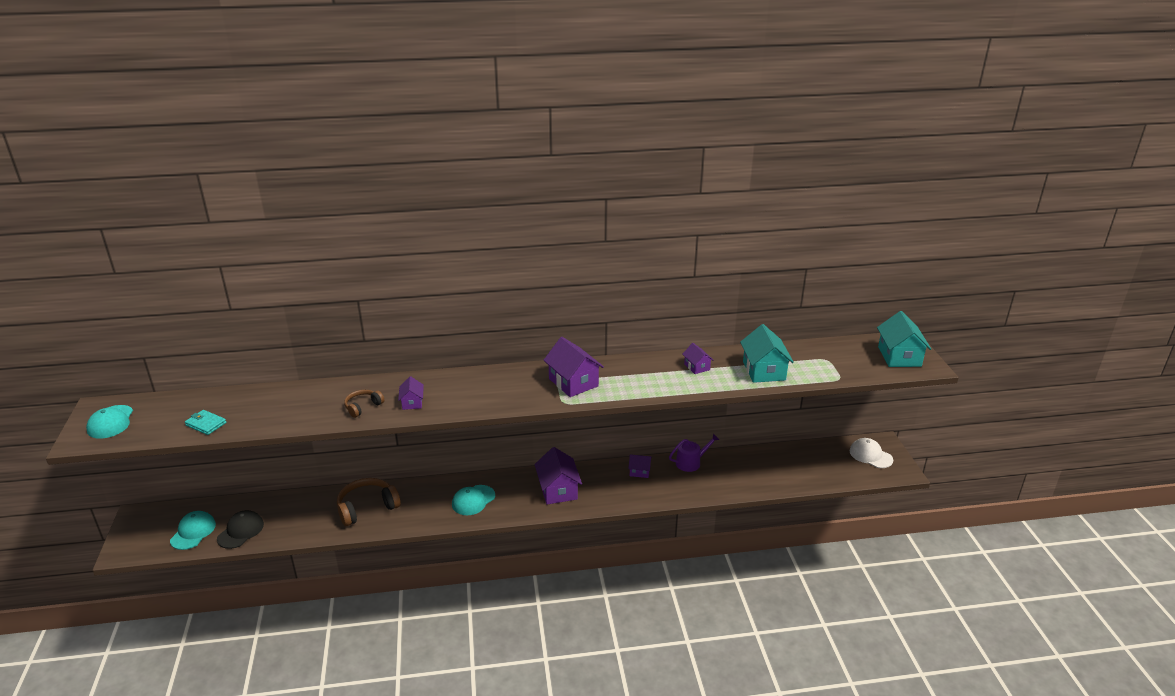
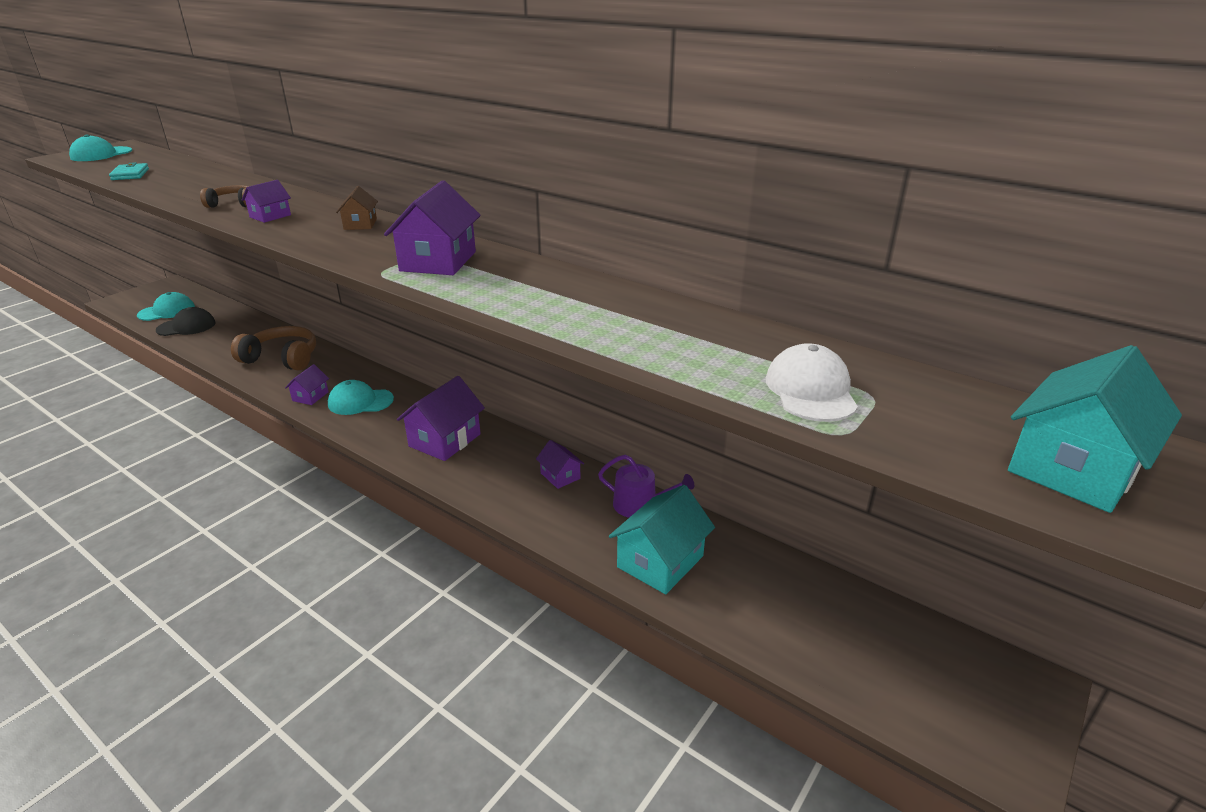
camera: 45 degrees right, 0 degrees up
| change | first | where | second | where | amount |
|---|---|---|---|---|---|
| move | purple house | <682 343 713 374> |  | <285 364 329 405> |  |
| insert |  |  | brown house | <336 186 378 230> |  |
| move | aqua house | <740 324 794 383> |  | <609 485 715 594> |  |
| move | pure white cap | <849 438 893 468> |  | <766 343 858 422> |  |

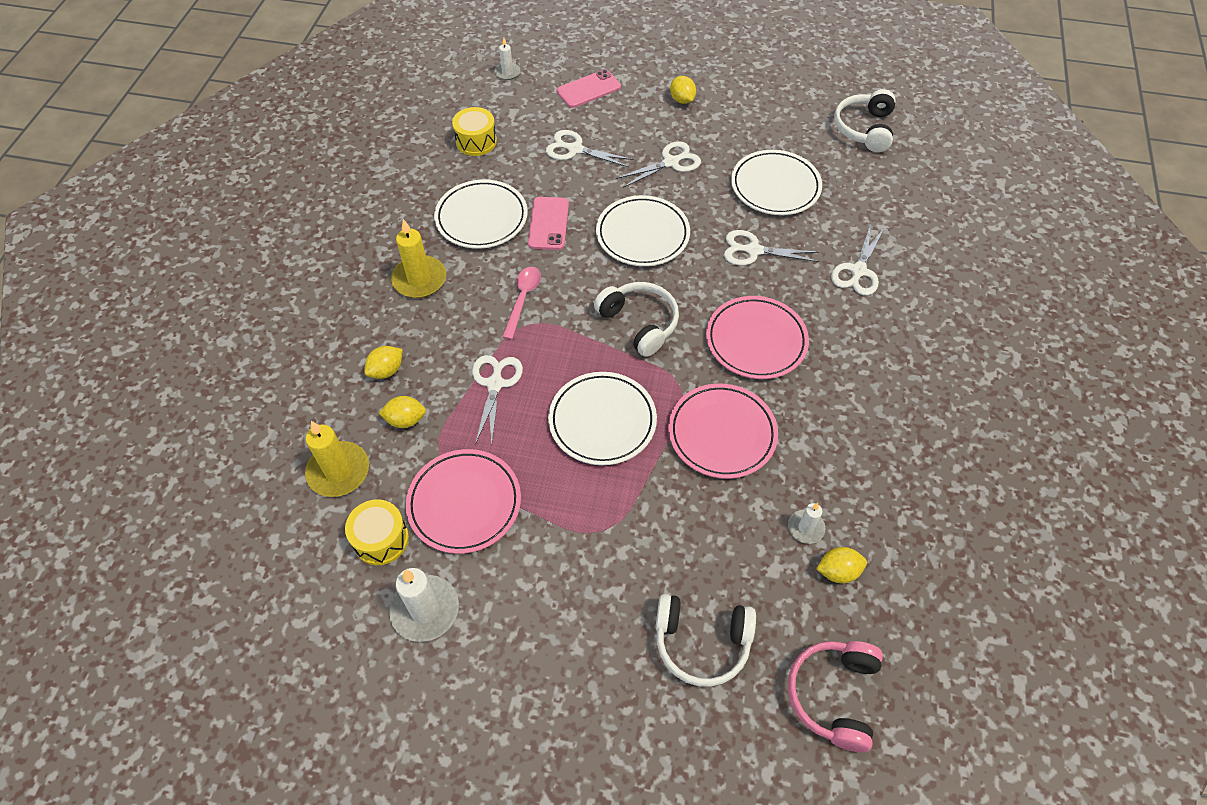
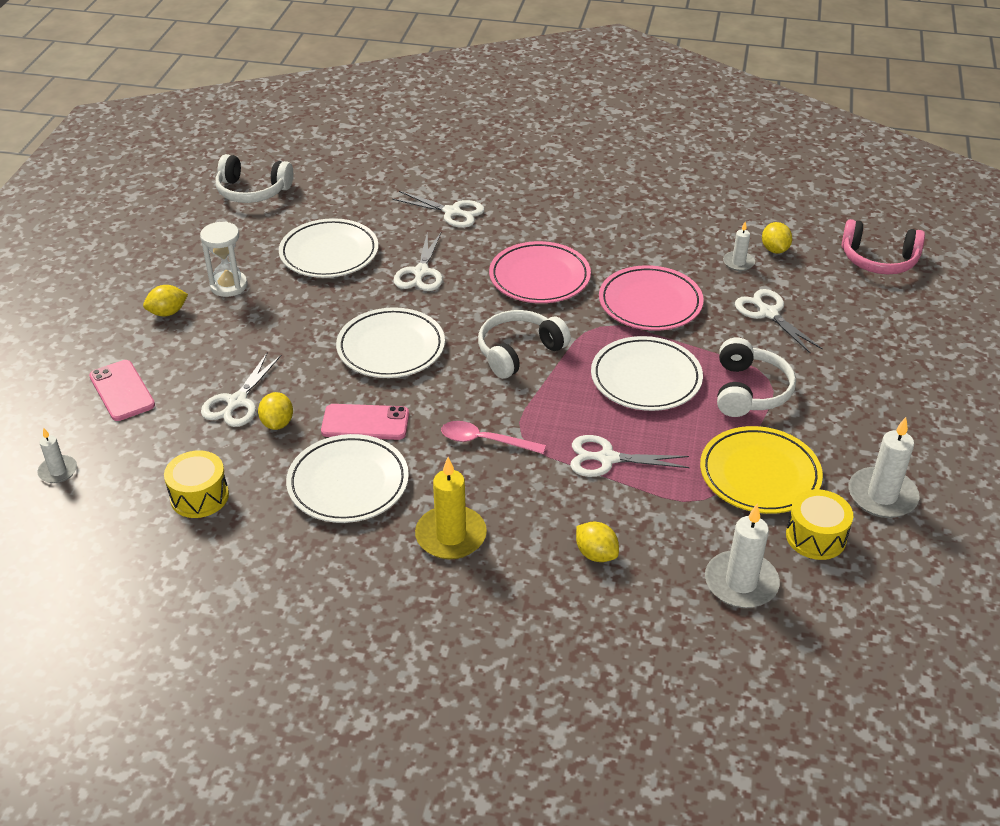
camera: 90 degrees left, 15 degrees down
| change | first | where | second | where | amount |
|---|---|---|---|---|---|
| insert |  |  | pure white sand timer | <200 222 248 297> |  |
| move | golden lemon | <379 396 426 428> |  | <258 392 293 430> |  |
| recolor | pink plate | <406 449 521 554> | golden plate | <700 426 823 514> |  |
| recolor | golden pillar candle | <305 421 369 497> | pure white pillar candle | <705 504 780 608> |  |
| move | pure white over-ear headphones | <656 594 756 687> |  | <717 338 796 417> |  |
| move | pure white scissors | <616 141 701 188> |  | <735 289 823 354> |  |

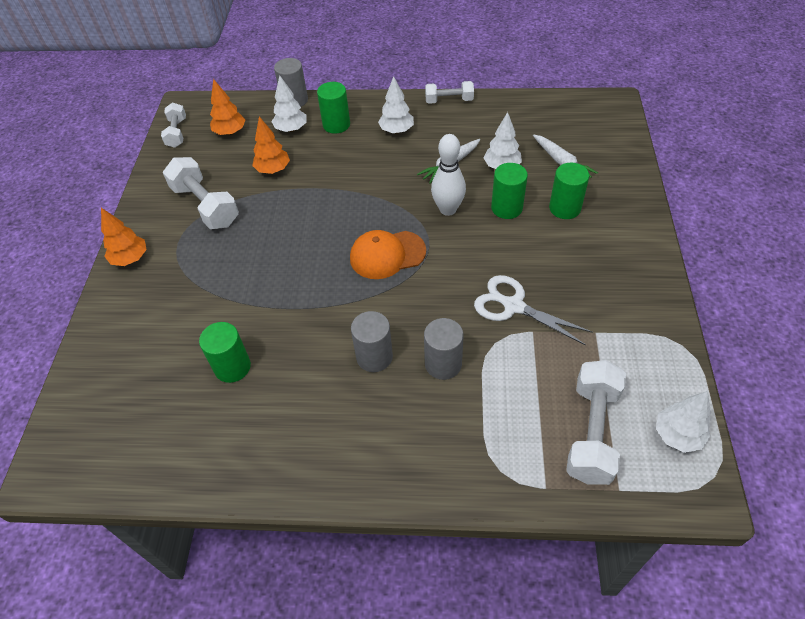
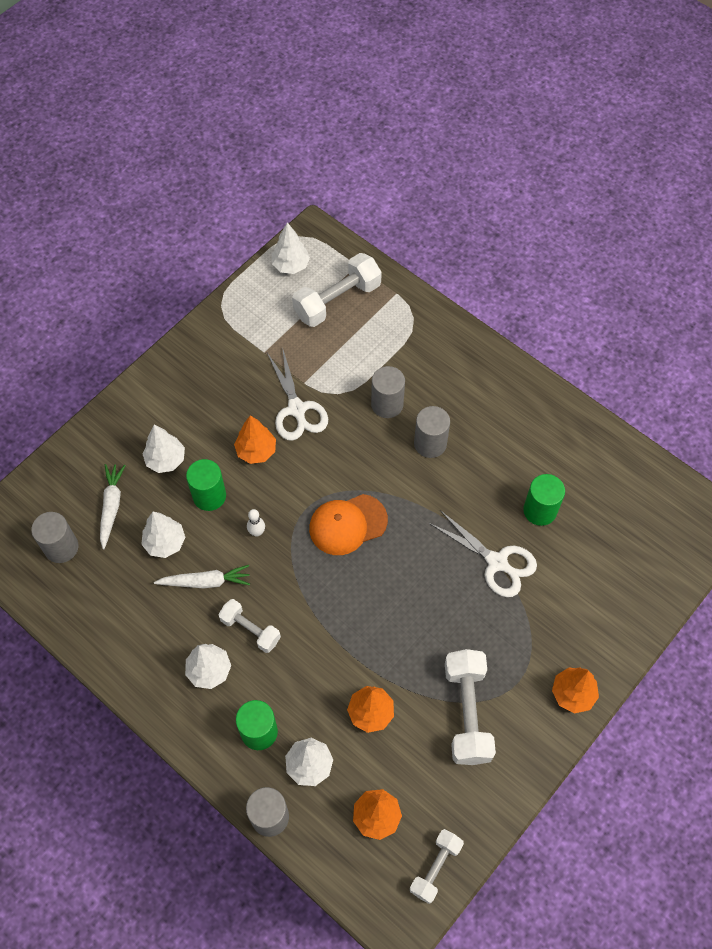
camera: 145 degrees left, 10 degrees up
| change | first | where | second | where | amount |
|---|---|---|---|---|---|
| insert |  |  | gray cylinder shape | <31 512 78 563> |  |
| replace | leaf-green cylinder shape | <549 163 589 219> | pure white fir tree | <143 425 185 473> |  |
| move | pure white hand weight | <425 81 474 104> |  | <218 599 281 653> |  |
| insert |  |  | bright orange fir tree | <234 415 276 464> |  |
| resize | pure white tenpin | <431 134 466 216> |  | <247 509 265 537> | x0.50 |
| rotate | bright orange cap | <350 230 426 279> |  | <309 494 388 555> | 135 degrees clockwise |
| insert |  |  | pure white scissors | <429 510 537 597> |  |

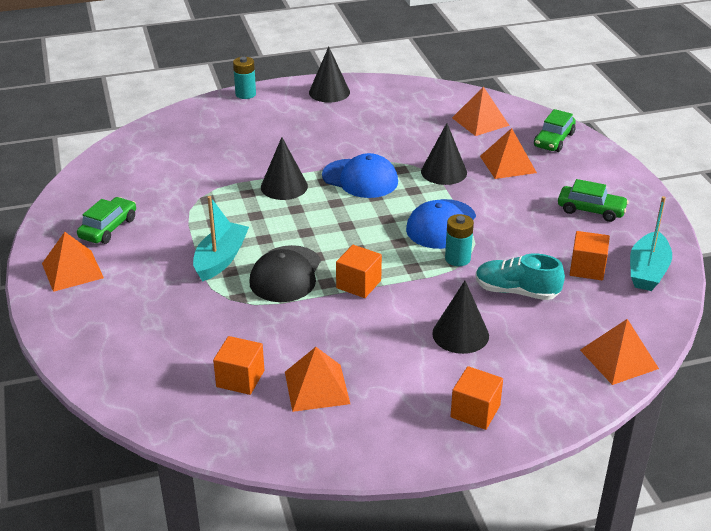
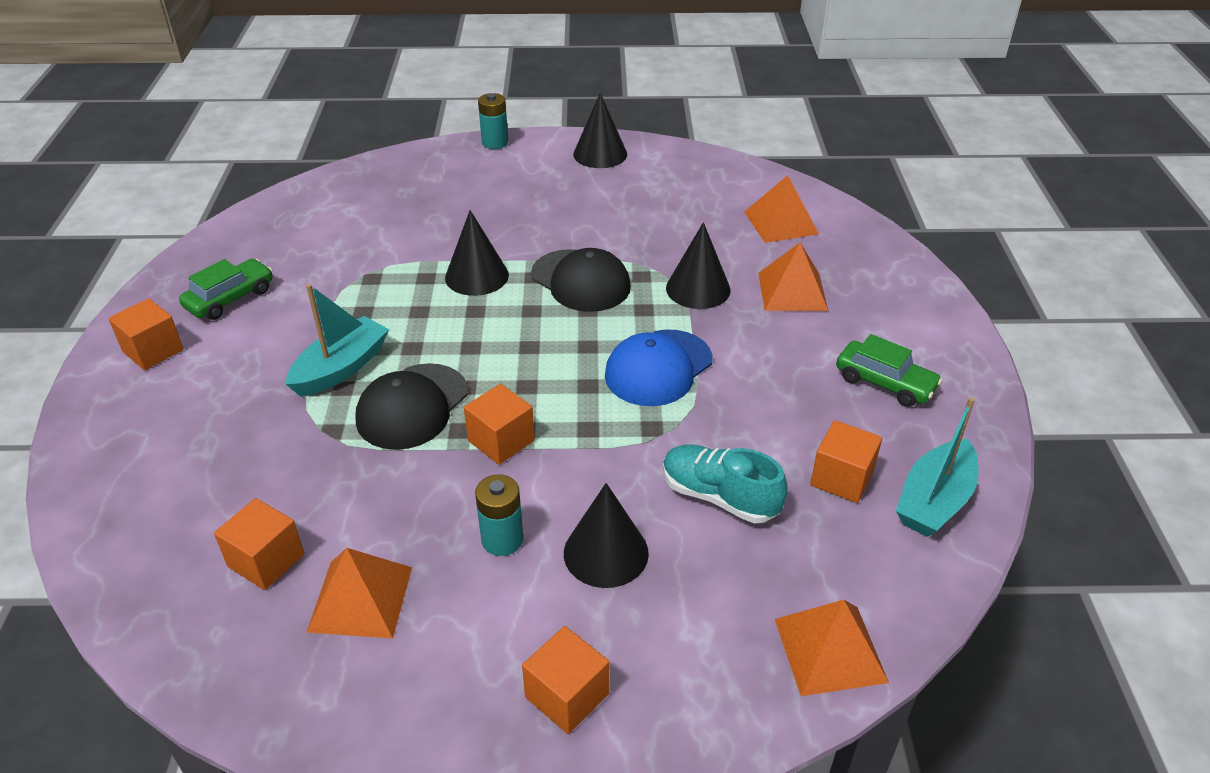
camera: 15 degrees right, 5 degrees up
| change | first | where | second | where | amount |
|---|---|---|---|---|---|
| replace | bright orange solid pyramid | <42 232 104 292> | bright orange solid cube | <108 298 184 370> |  |
| move | aqua AA battery | <445 214 474 266> |  | <475 474 523 556> |  |
| recolor | royal blue cap | <322 153 398 198> | jet-black cap | <531 248 631 312> |  |
| delete | leaf-green car | <534 109 576 152> |  |  |  |

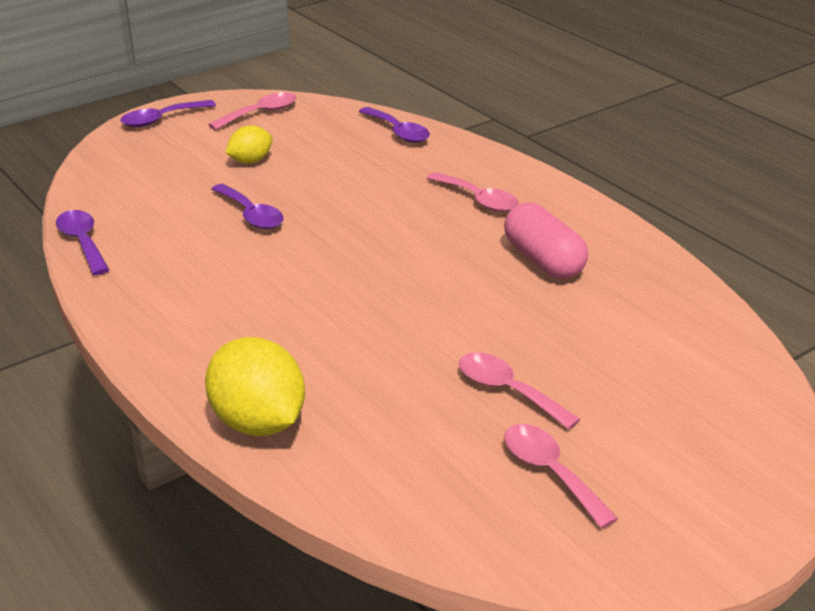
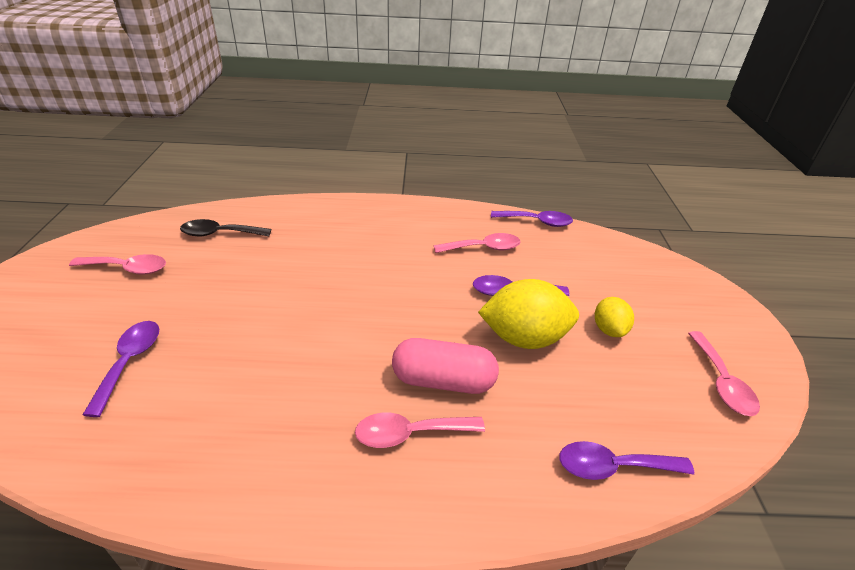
camera: 125 degrees right, 5 degrees up
| change | first | where | second | where | amount |
|---|---|---|---|---|---|
| move | purple spoon | <120 100 216 127> |  | <83 321 159 417> |  |
| insert |  |  | jet-black spoon | <180 219 271 236> |  |
| move | pink pill | <504 202 588 279> |  | <392 338 499 394> |  |
| move | pink spoon | <459 352 581 429> |  | <434 233 521 253> |  |
| move | golden lemon | <205 337 305 436> |  | <478 279 579 349> |  |

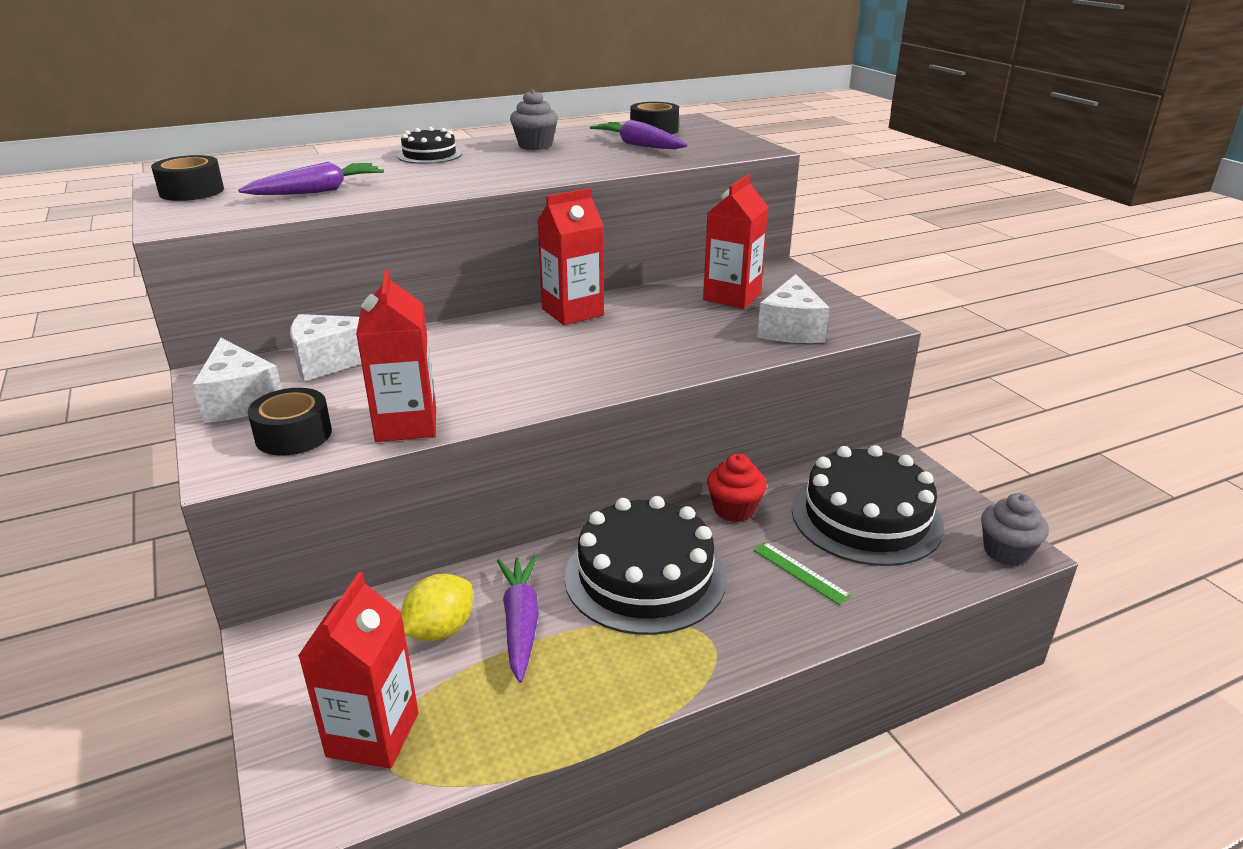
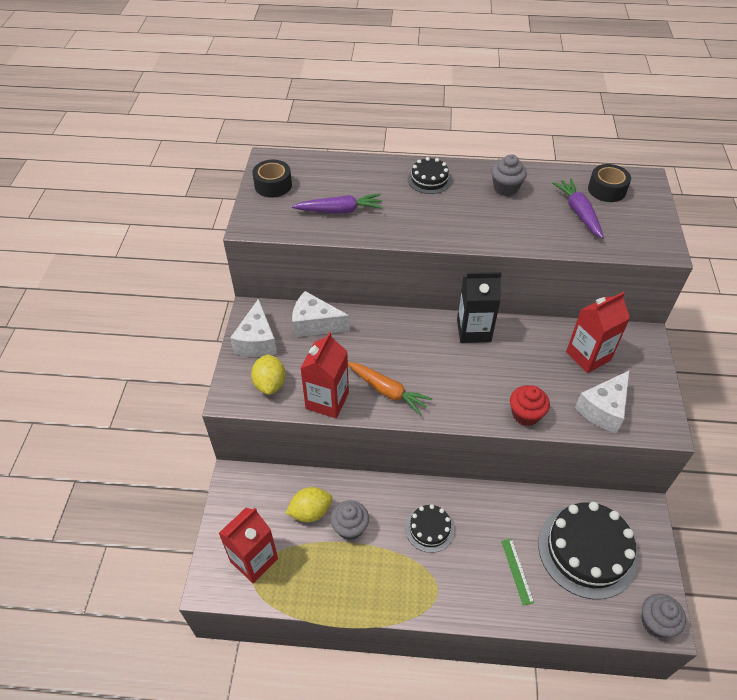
camera: 30 degrees right, 20 degrees up
| change | first | where | second | where | amount |
|---|---|---|---|---|---|
| replace | jet-black roll of tape | <247 388 332 456> | golden lemon | <251 354 286 395> |  |
| replace | purple toy carrot | <497 556 539 683> | gray cupcake | <330 500 369 540> |  |
| insert |  |  | bright orange toy carrot | <348 362 432 415> |  |
| resize | jet-black gateau | <564 496 727 635> |  | <405 504 454 553> | x0.51 |
| recolor | scarlet juice carton | <537 188 604 325> | jet-black juice carton | <457 272 502 343> |  |
| move | scarlet cupcake | <707 454 767 522> |  | <510 385 550 426> |  |

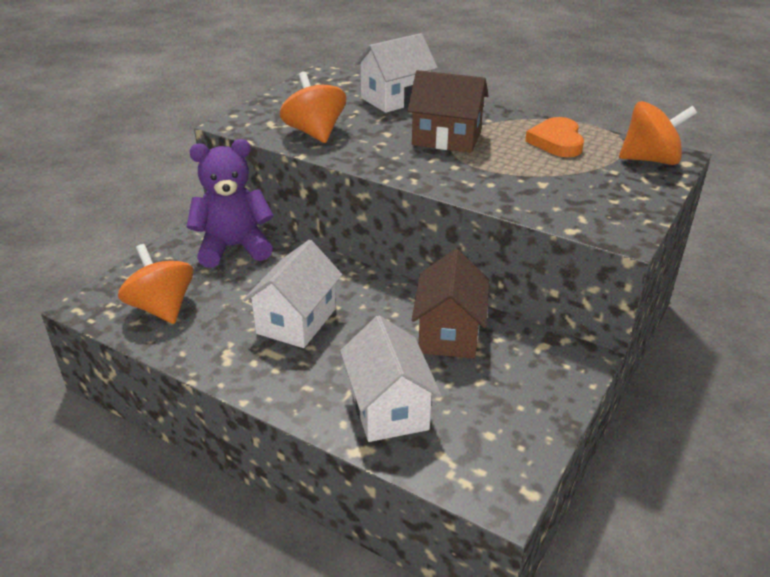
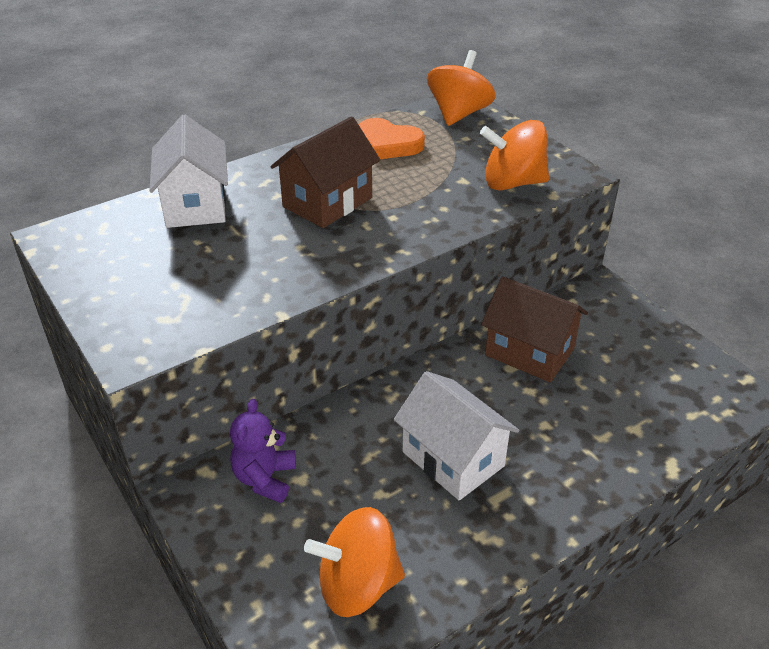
camera: 65 degrees left, 5 degrees up
| change | first | where | second | where | amount |
|---|---|---|---|---|---|
| resize | purple stuffed bear | <187 139 274 268> |  | <230 399 296 503> | x0.61 |
| move | bright orange toy top | <280 72 347 143> |  | <480 120 549 191> |  |
| delete | pure white house | <340 315 442 442> |  |  |  |

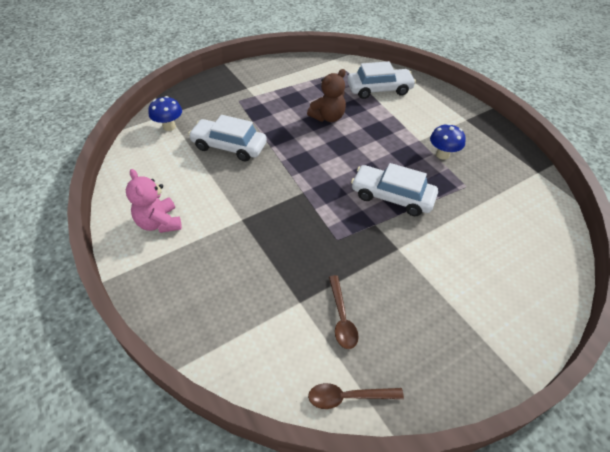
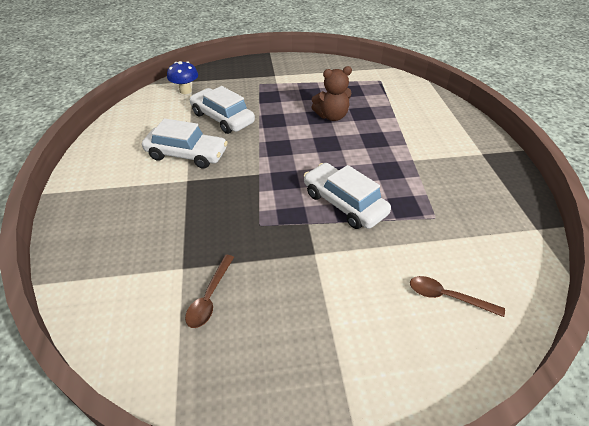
camera: 25 degrees right, 5 degrees down
| change | first | where | second | where | amount |
|---|---|---|---|---|---|
| move | pure white car | <347 61 416 99> |  | <142 118 228 169> |  |
| move | brown spoon | <308 383 404 409> |  | <410 276 505 317> |  |
| delete | pink stuffed bear | <126 169 182 233> |  |  |  |
| delete | royal blue mushroom | <430 123 466 160> |  |  |  |

